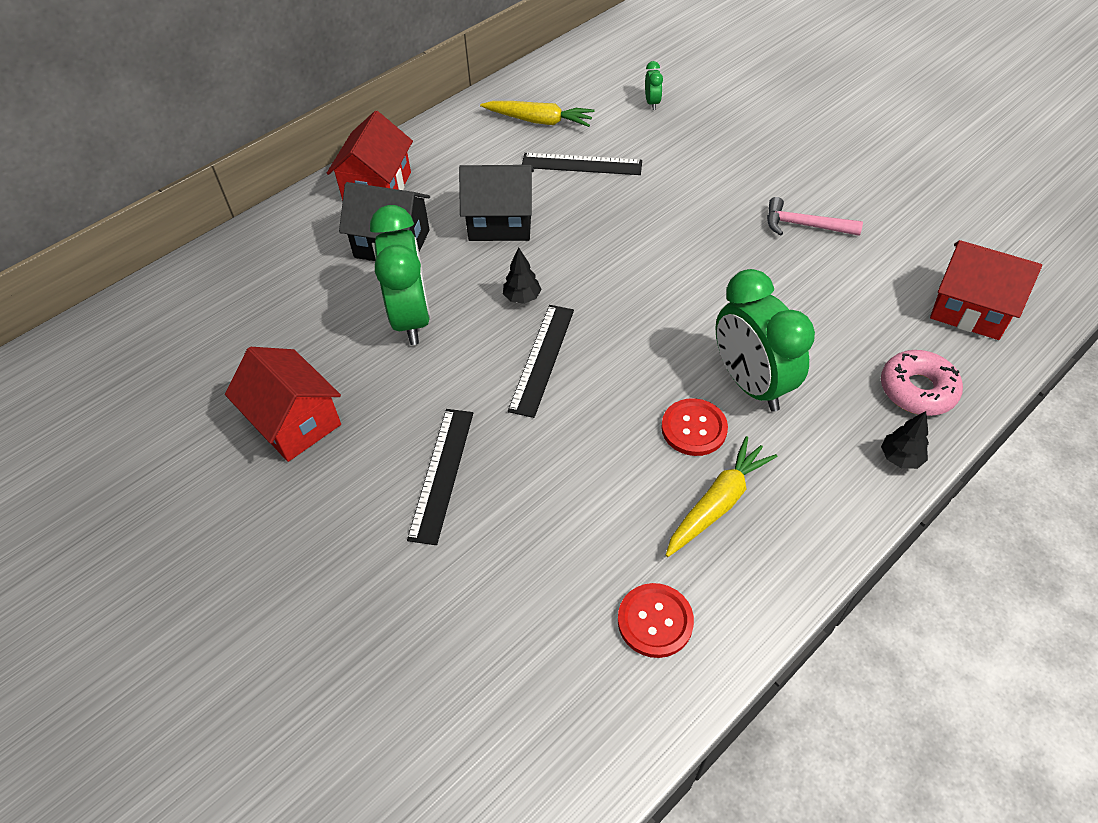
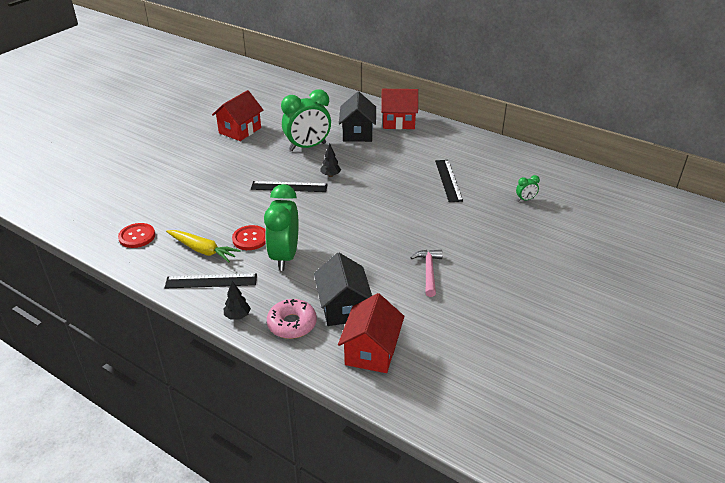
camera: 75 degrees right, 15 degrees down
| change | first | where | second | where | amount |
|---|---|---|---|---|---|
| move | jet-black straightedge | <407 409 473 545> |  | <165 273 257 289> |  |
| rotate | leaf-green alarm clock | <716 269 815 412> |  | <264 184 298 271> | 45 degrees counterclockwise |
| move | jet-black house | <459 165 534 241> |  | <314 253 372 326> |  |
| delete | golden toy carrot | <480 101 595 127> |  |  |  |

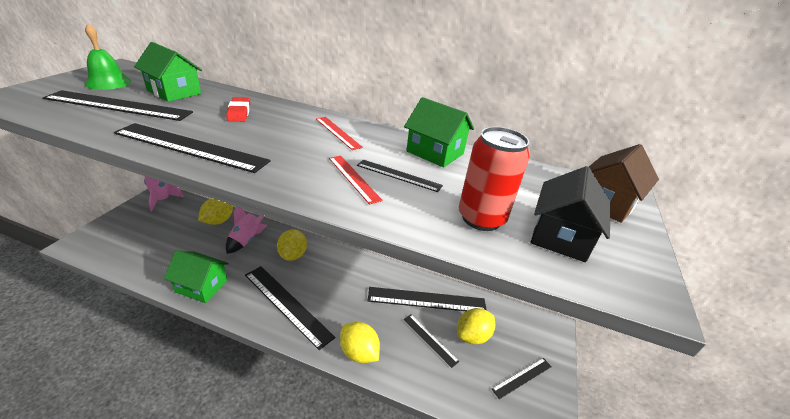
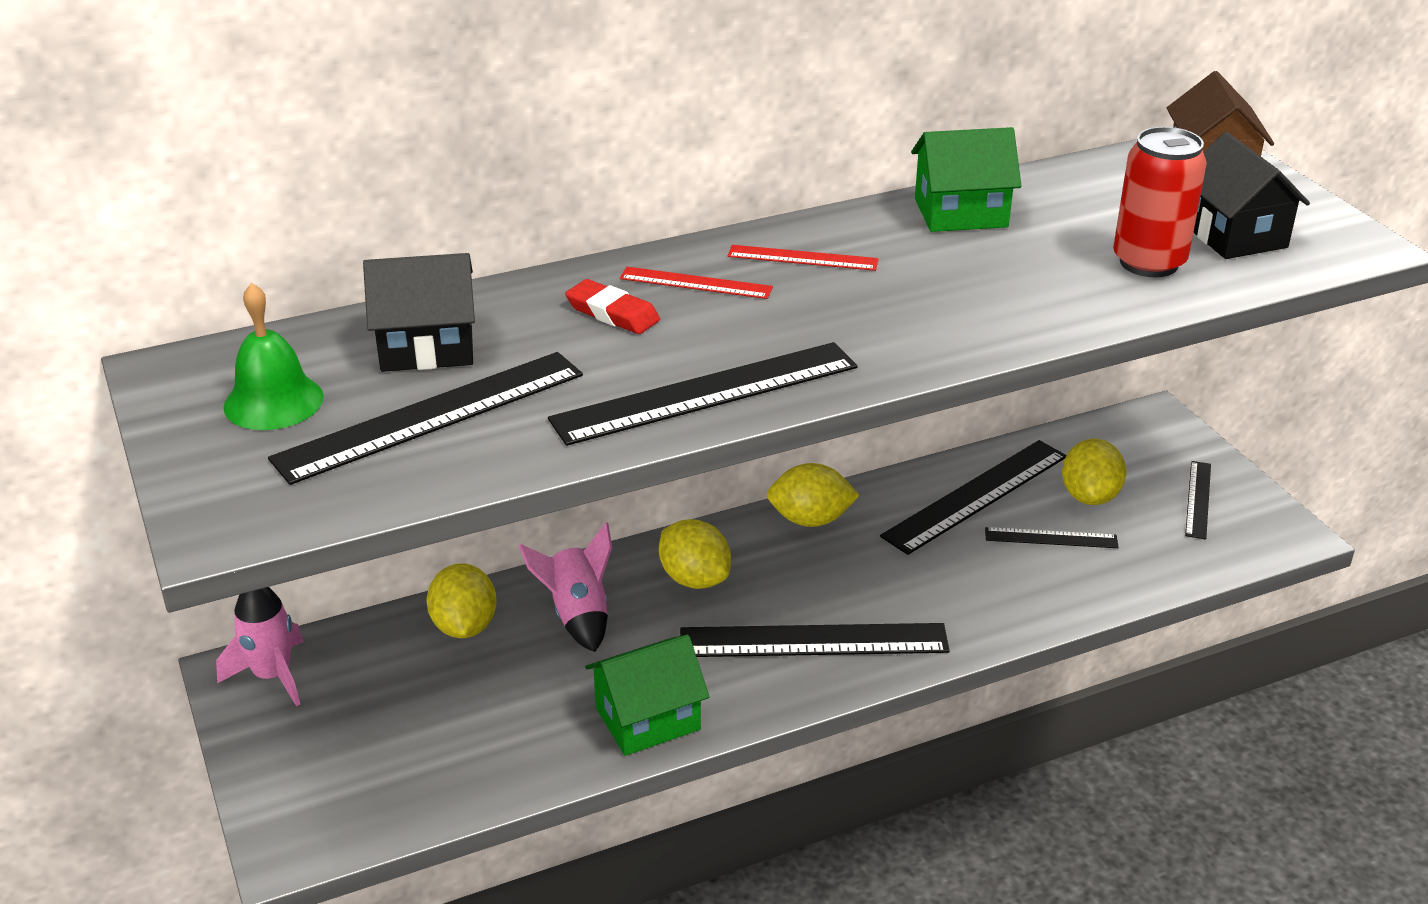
camera: 40 degrees left, 0 degrees up
| change | first | where | second | where | amount |
|---|---|---|---|---|---|
| recolor | leaf-green house | <134 42 202 102> | jet-black house | <363 253 475 372> |  |
| move | scarlet straightedge | <329 156 383 205> |  | <620 267 773 299> |  |
| move | golden lemon | <340 322 380 363> |  | <767 463 860 527> |  |
| delete | jet-black straightedge | <357 160 443 192> |  |  |  |

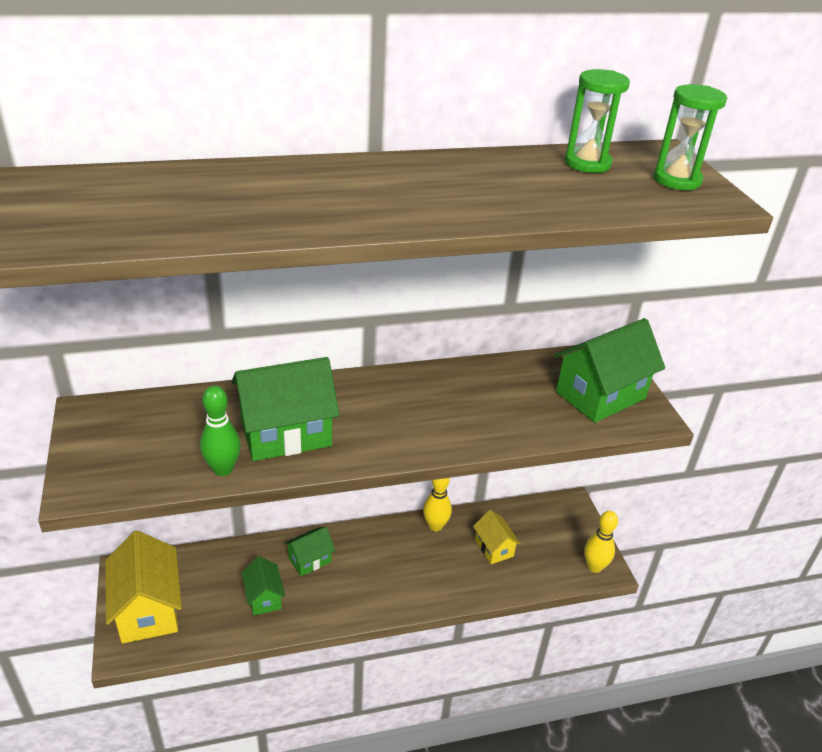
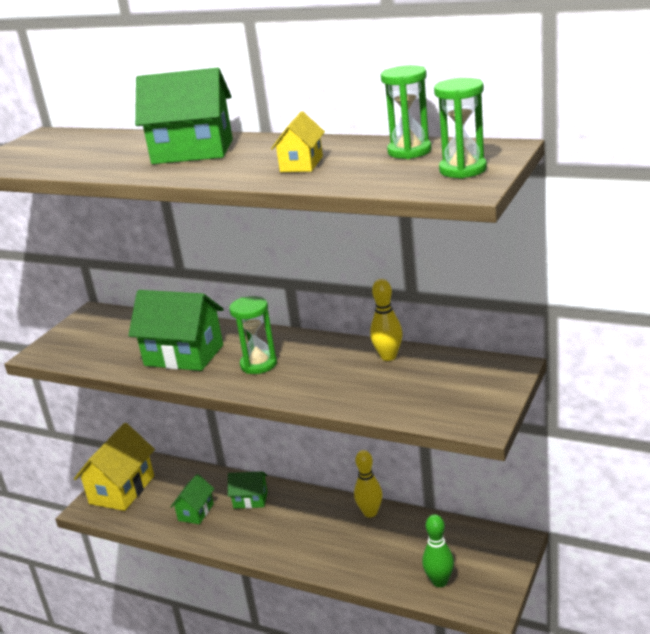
camera: 45 degrees right, 10 degrees down
| change | first | where | second | where | amount |
|---|---|---|---|---|---|
| move | leaf-green house | <554 318 665 423> |  | <135 68 233 164> |  |
| insert |  |  | leaf-green sand timer | <229 296 277 374> |  |
| move | golden house | <473 510 521 564> |  | <271 111 325 172> |  |
| move | golden tenpin | <584 511 618 573> |  | <370 279 403 361> |  |
| move | leaf-green tenpin | <200 386 241 476> |  | <422 514 454 587> |  |

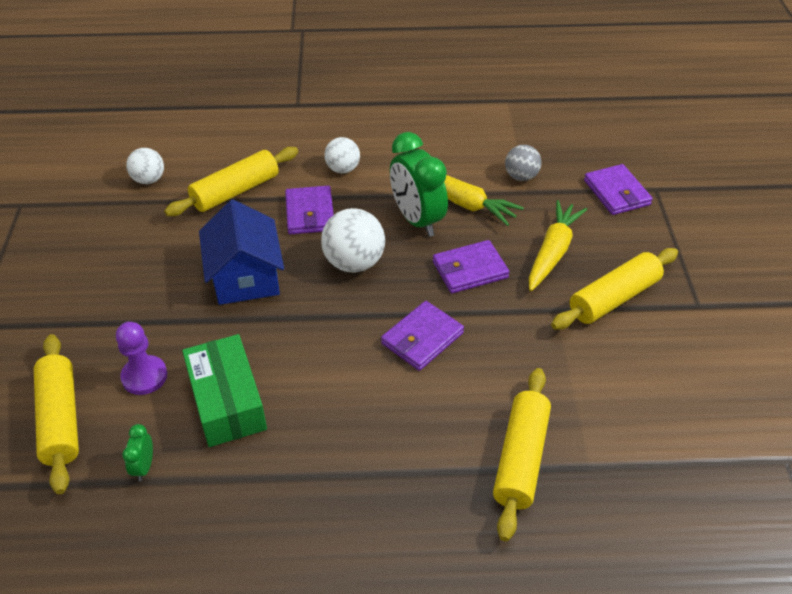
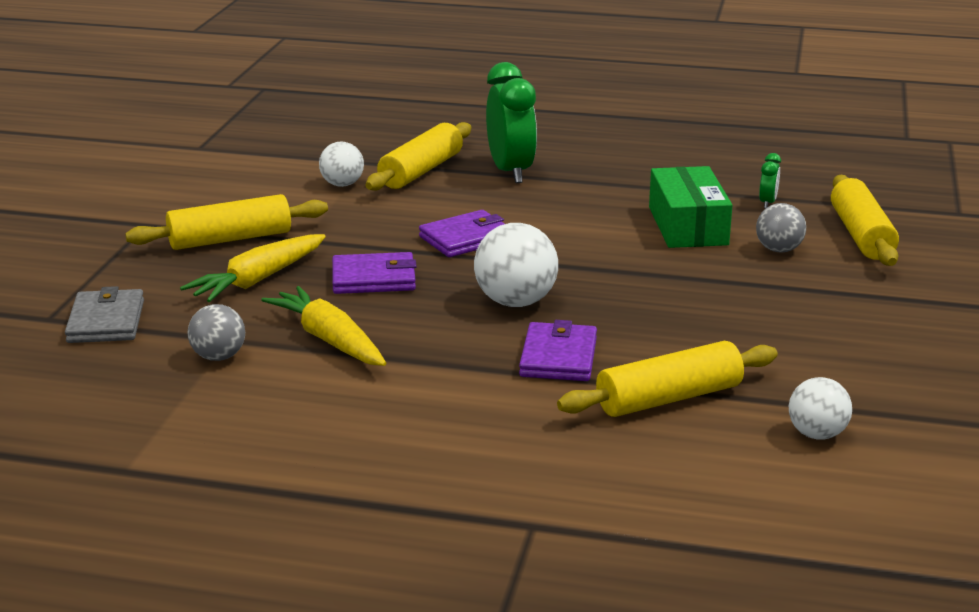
camera: 165 degrees left, 20 degrees down
| change | first | where | second | where | amount |
|---|---|---|---|---|---|
| recolor | purple billfold | <584 164 653 215> | gray billfold | <65 286 144 343> |  |
| move | pure white ball | <324 137 360 173> |  | <319 142 364 187> |  |
| move | leaf-green alarm clock | <390 132 448 237> |  | <486 62 537 183> |  |
| replace | purple pawn | <116 322 167 395> | gray ball | <756 203 806 253> |  |
| delete | royal blue house | <199 199 284 305> |  |  |  |

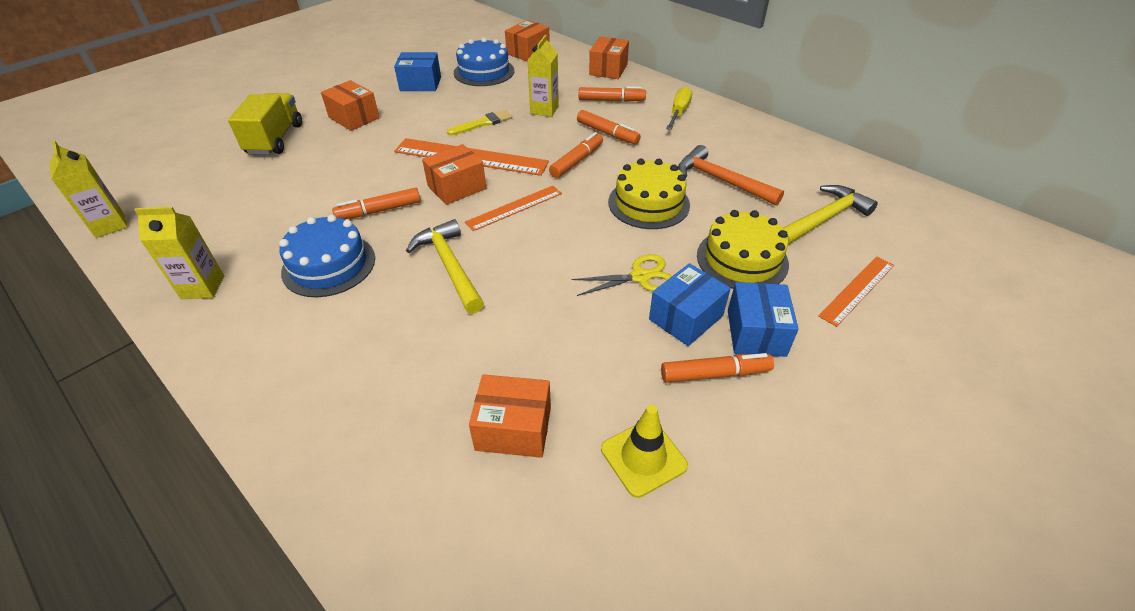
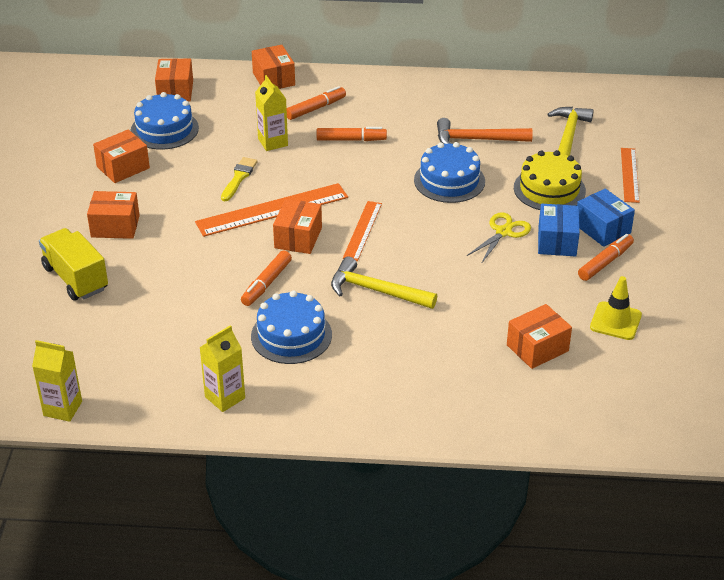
camera: 40 degrees left, 5 degrees down
| change | first | where | second | where | amount |
|---|---|---|---|---|---|
| recolor | royal blue parcel | <394 52 441 91> | bright orange parcel | <93 129 150 183> |  |
| recolor | golden gateau | <608 159 690 229> | royal blue gateau | <414 142 485 203> |  |
| delete | bright orange felt pen | <549 132 603 178> |  |  |  |
| delete | golden screwdriver | <666 86 692 130> |  |  |  |

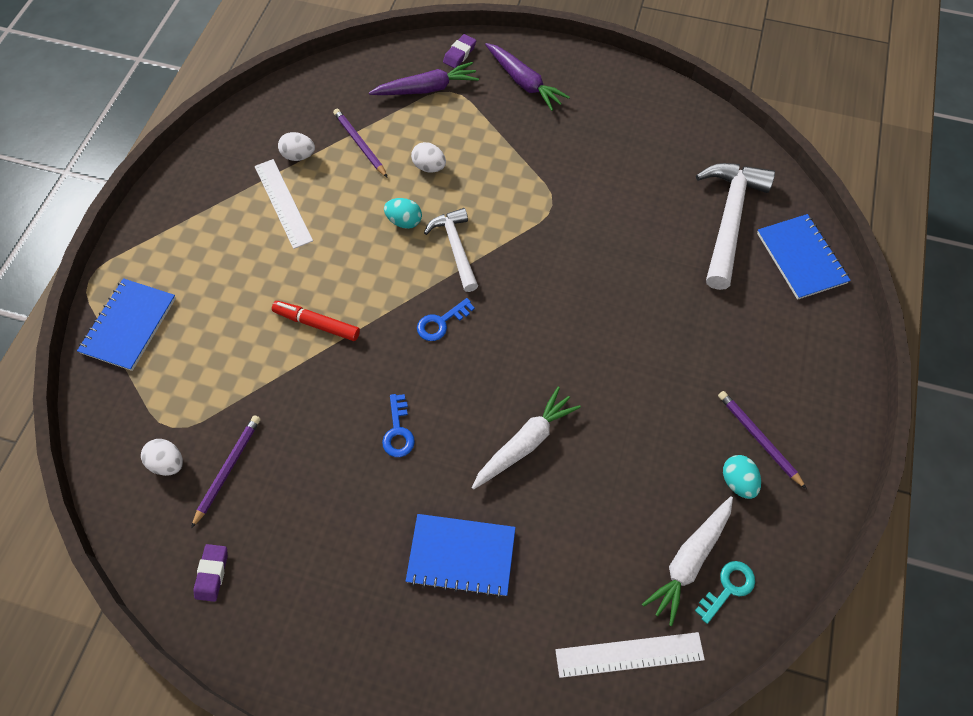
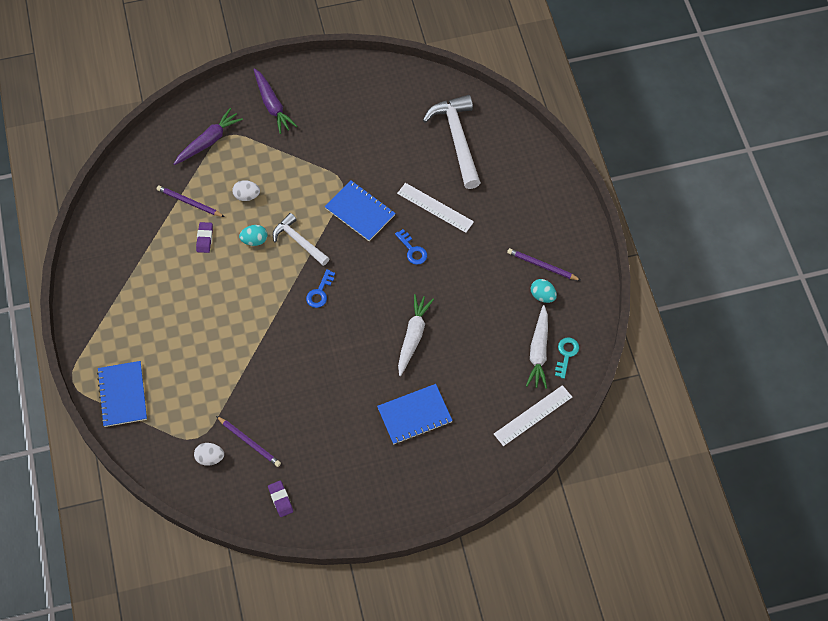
camera: 30 degrees left, 0 degrees up
| change | first | where | second | where | amount |
|---|---|---|---|---|---|
| move | purple pencil eraser | <443 34 476 69> |  | <196 222 213 253> |  |
| rotate | purple pencil | <191 415 261 528> |  | <216 416 281 467> | 135 degrees clockwise |
| rotate | purple toy carrot | <485 43 570 111> |  | <254 68 297 134> | 45 degrees clockwise |
| move | royal blue exercise book | <757 214 851 300> |  | <324 180 395 241> |  |
| move | royal blue latchkey | <382 394 415 457> |  | <395 229 427 265> |  |
| move | pure white straightedge | <255 159 313 249> |  | <397 183 474 233> |  |
| delete | scarlet felt pen | <272 301 360 341> |  |  |  |
| delete | pure white egg shape | <278 132 315 161> |  |  |  |

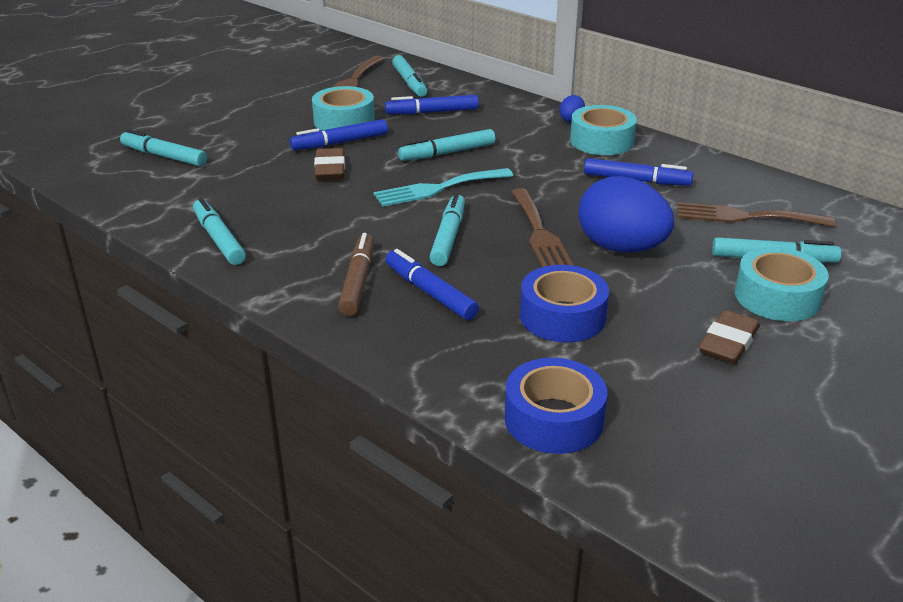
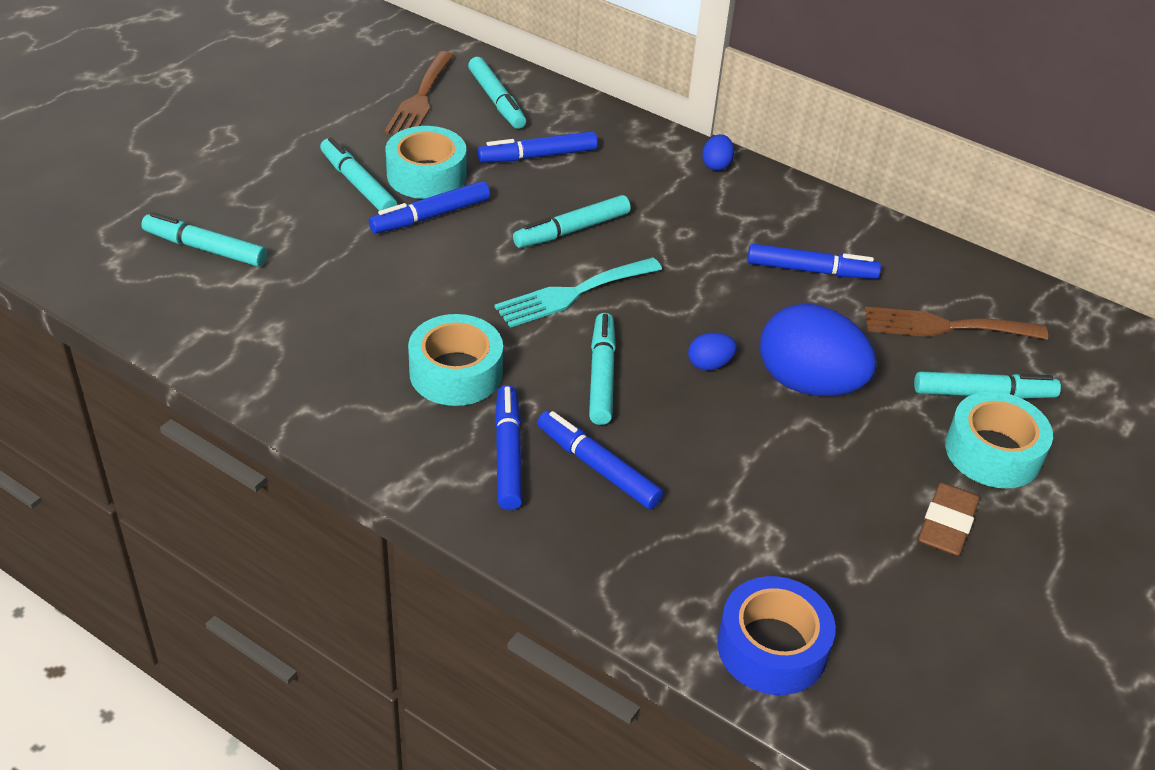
camera: 10 degrees left, 10 degrees up
| change | first | where | second | where | amount |
|---|---|---|---|---|---|
| move | aqua felt pen | <193 198 246 265> |  | <320 137 397 211> |  |
| move | aqua roll of tape | <570 105 637 155> |  | <408 314 503 406> |  |
| recolor | brown felt pen | <338 233 374 316> | royal blue felt pen | <495 385 523 510> |  |
| replace | brown table fork | <511 188 574 267> | royal blue egg shape | <688 333 737 370> |  |
| delete | brown pencil eraser | <314 148 345 180> |  |  |  |
| delete | royal blue roll of tape | <520 265 609 343> |  |  |  |

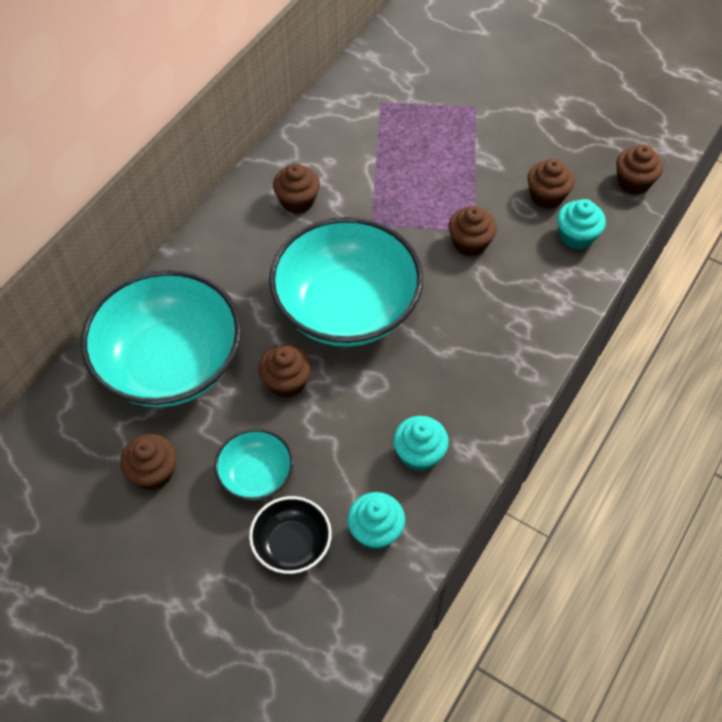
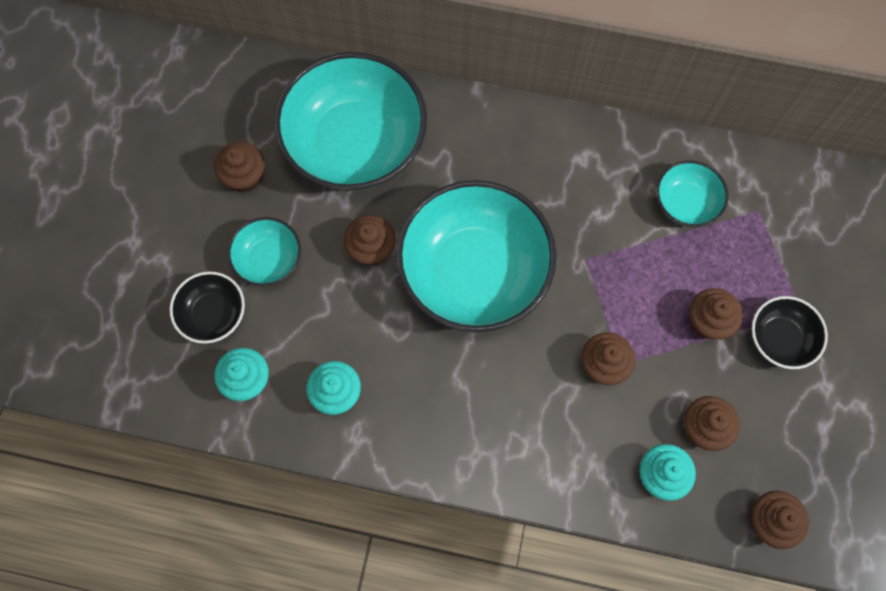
camera: 70 degrees right, 15 degrees up
| change | first | where | second | where | amount |
|---|---|---|---|---|---|
| insert |  |  | aqua serving bowl | <656 160 729 227> |  |
| move | brown cupcake | <273 163 320 214> |  | <689 288 743 340> |  |
| insert |  |  | jet-black serving bowl | <752 296 828 369> |  |

